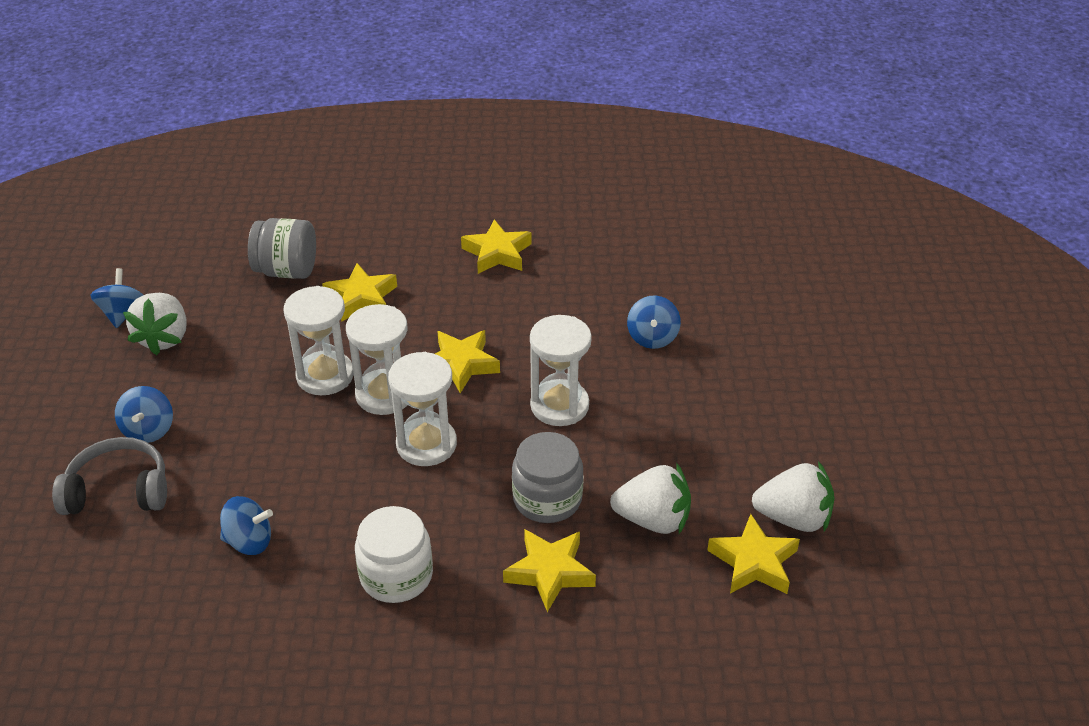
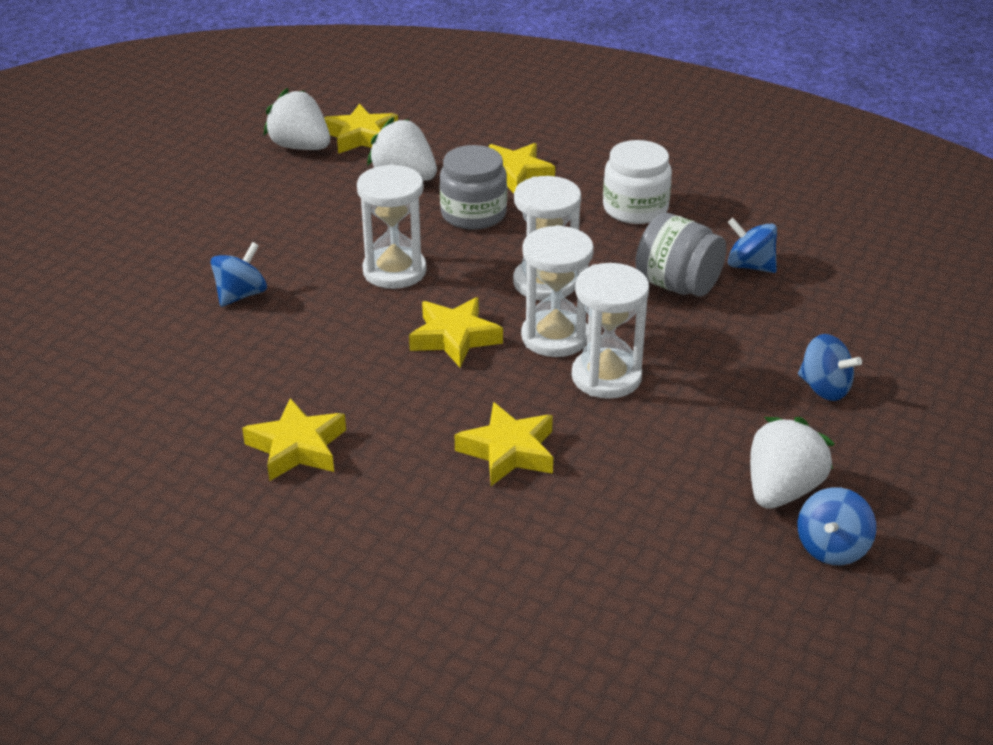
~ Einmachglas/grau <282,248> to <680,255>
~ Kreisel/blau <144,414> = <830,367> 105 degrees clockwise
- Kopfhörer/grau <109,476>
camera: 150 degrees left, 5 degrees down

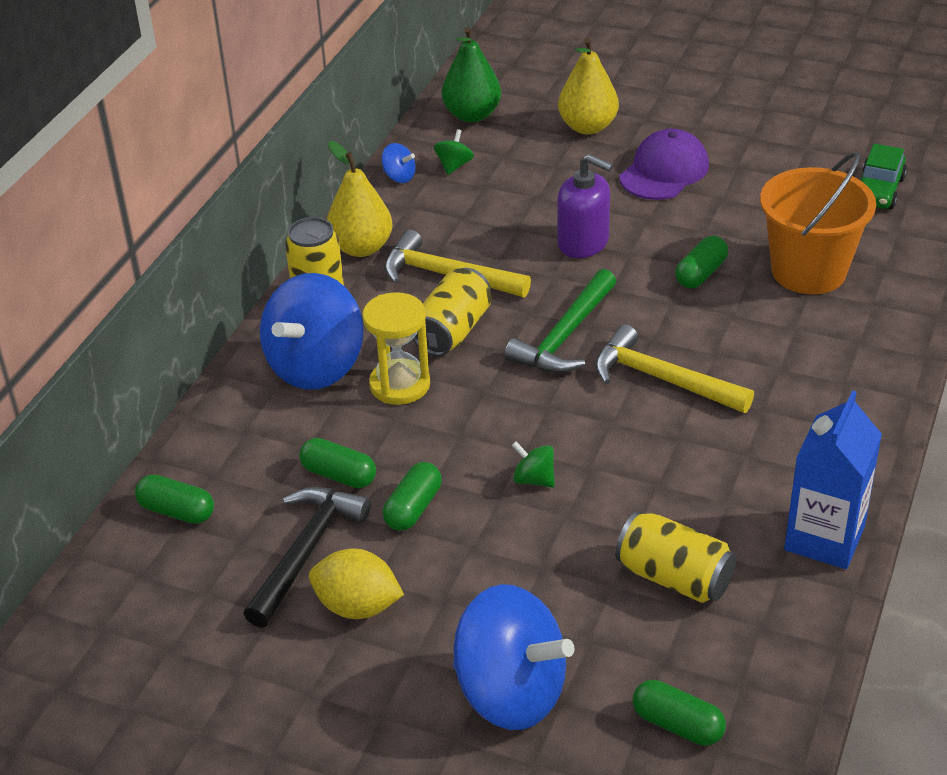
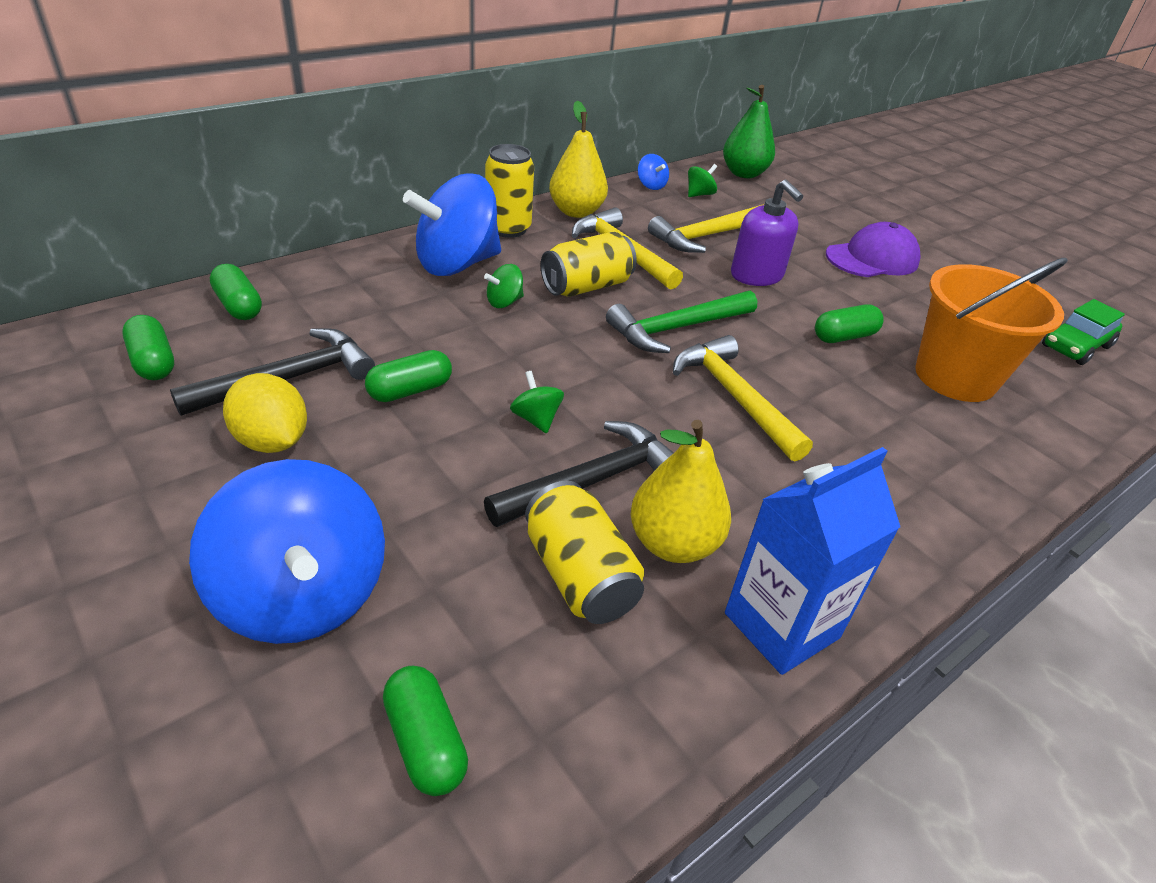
~ Birne/gelb <588,86> to <680,491>
~ Sanduhr/gelb <396,348> to Kreisel/grün <504,286>
~ Kapsel/grün <337,463> to <148,347>
+ Hammer/gelb <705,229>
+ Hammer/schwarz <579,474>
camera: 25 degrees right, 0 degrees up

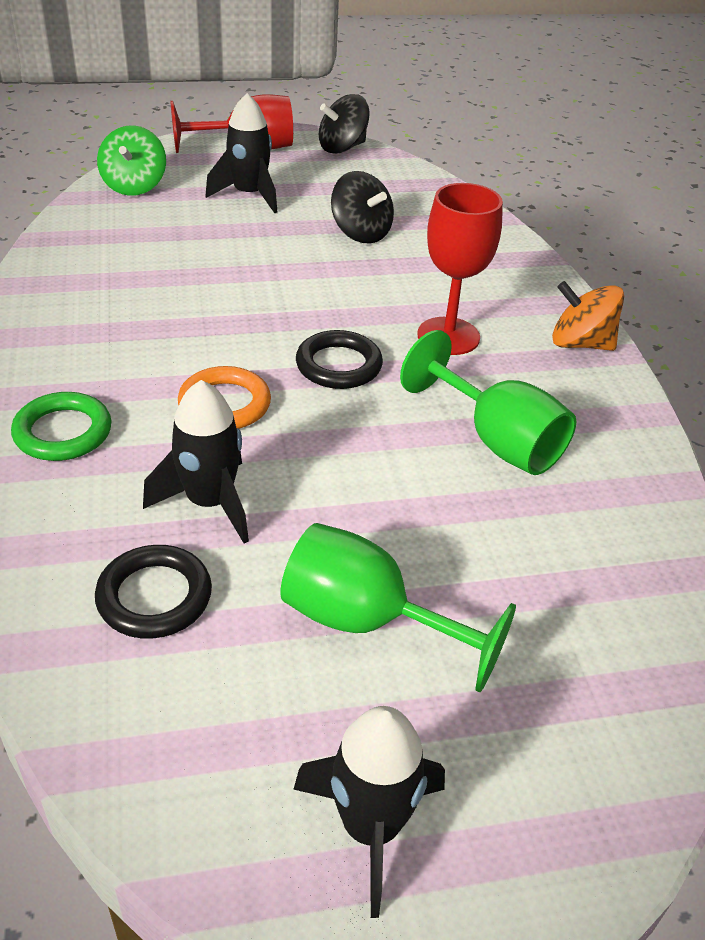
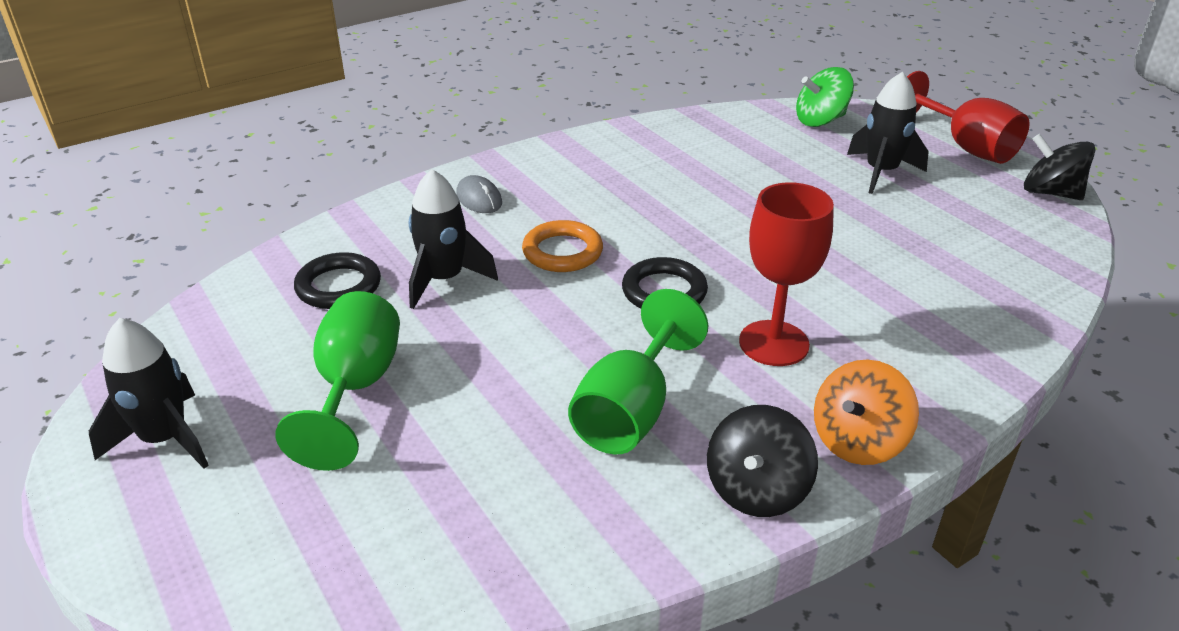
~ Kreisel/schwarz <362,207> to <762,461>
~ Kreisel/orange <588,316> = <866,412> 135 degrees counterclockwise
~ Ring/grün <61,426> to Computermaus/grau <479,194>
camera: 70 degrees right, 5 degrees down

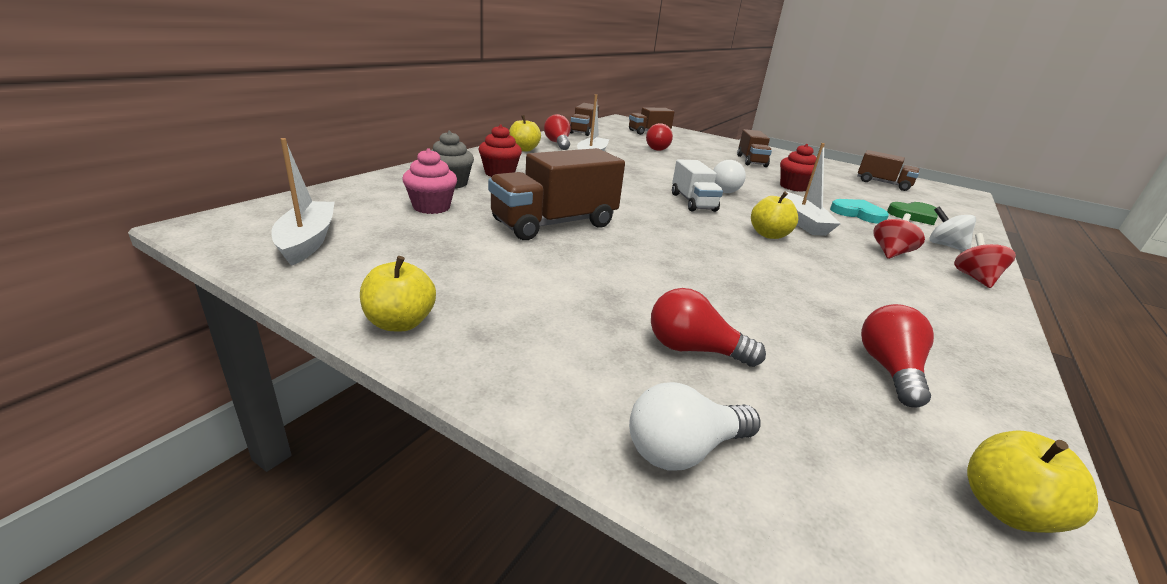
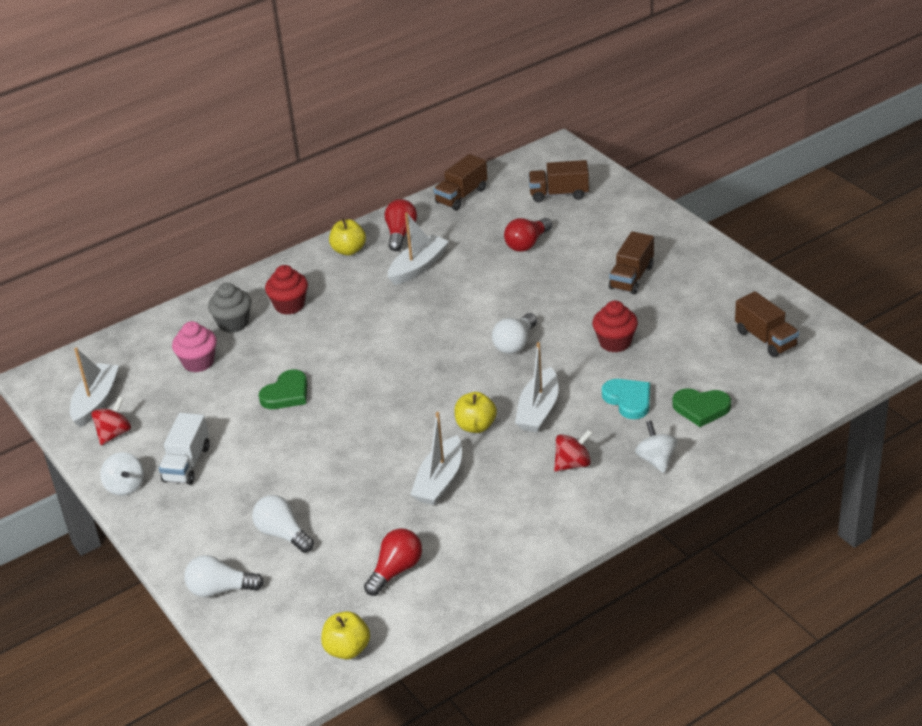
~ Lastwagen/braun <556,194> to Herz/grün <283,389>
~ Lastwagen/weiß <697,185> to <184,449>
~ Kreisel/rot <985,260> to <111,420>
~ Apfel/gelb <398,293> to Kreisel/weiß <122,474>
~ Glühbirne/rot <708,327> to Glühbirne/weiß <283,524>
+ Boot/weiß <436,458>
camera: 30 degrees right, 10 degrees up

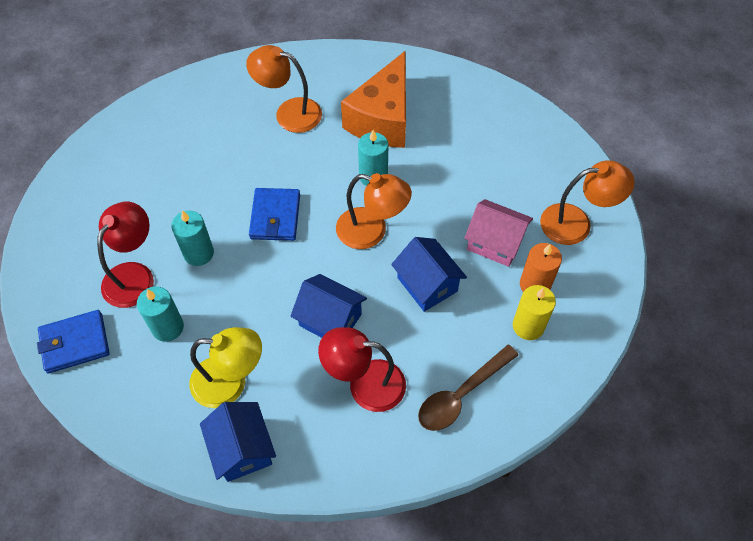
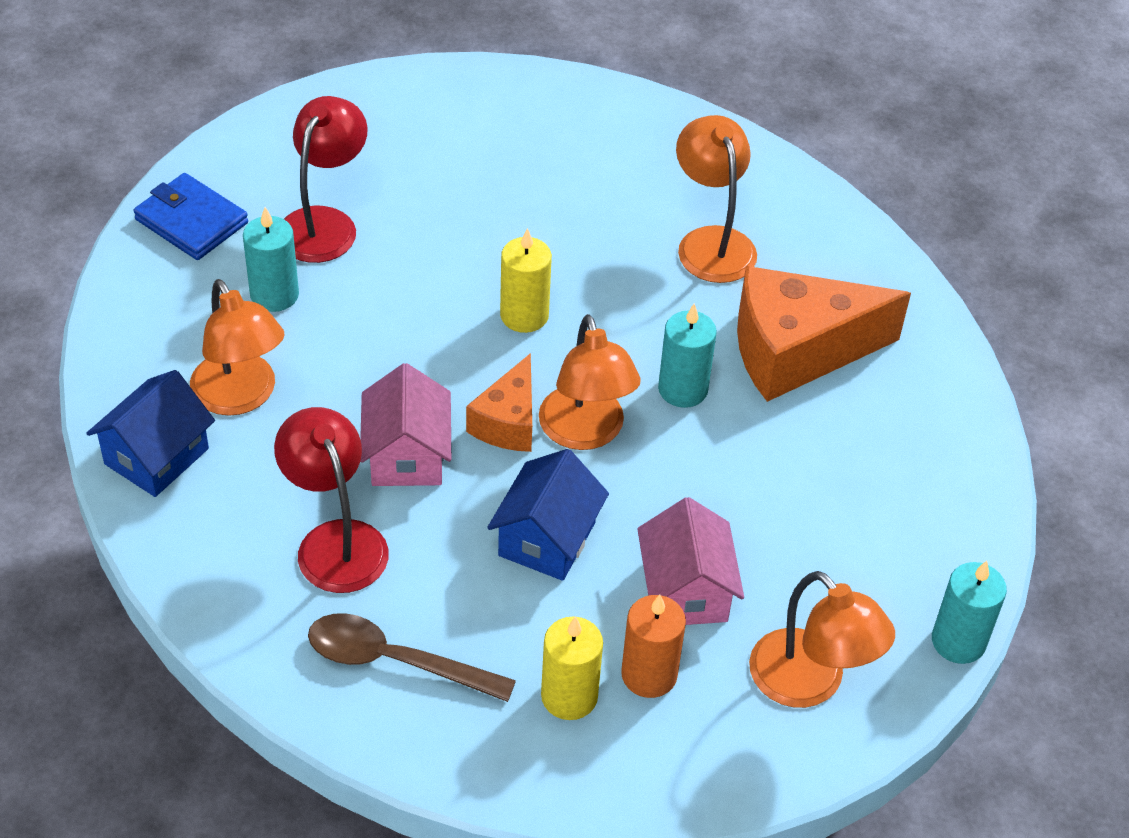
~ Geldbörse/blau <274,214> to Kerze/gelb <526,280>
~ Lampe/rot <125,255> = <326,179> 60 degrees counterclockwise
~ Kerze/türkis <192,238> to <969,612>
~ Haus/blau <329,306> to Haus/rosa <405,424>
~ Lampe/gelb <225,367> to Lampe/orange <237,347>
+ Käse/orange <499,402>
camera: 55 degrees right, 10 degrees down

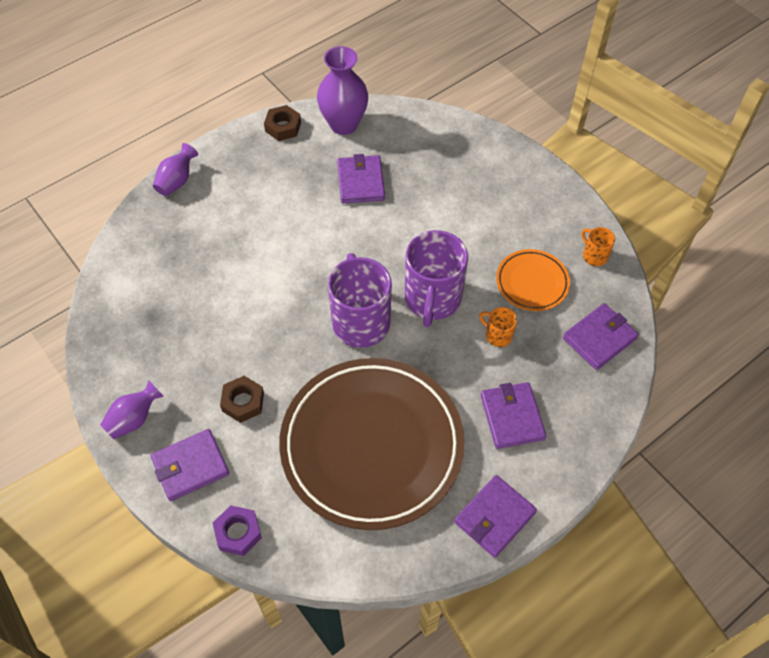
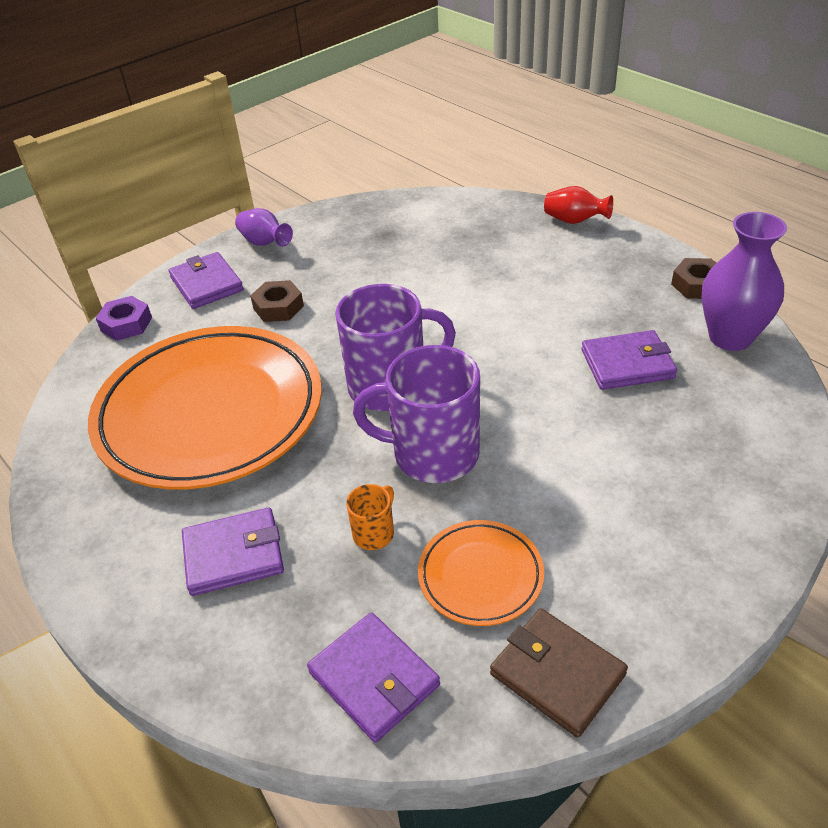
~ Vase/lila <175,169> to Vase/rot <578,205>
~ Tasse/orange <598,246> to Geldbörse/braun <559,673>
~ Teller/braun <371,444> to Teller/orange <205,408>
- Geldbörse/lila <495,516>
camera: 90 degrees right, 15 degrees down

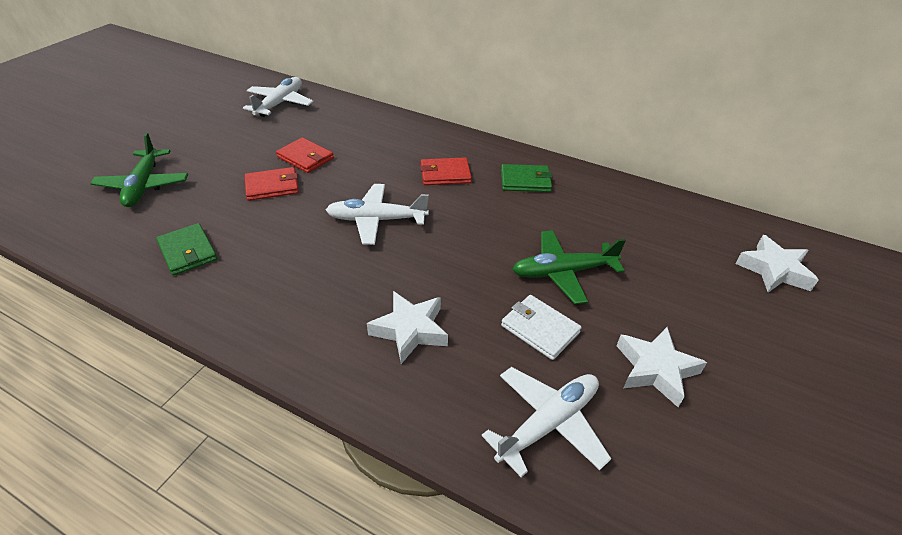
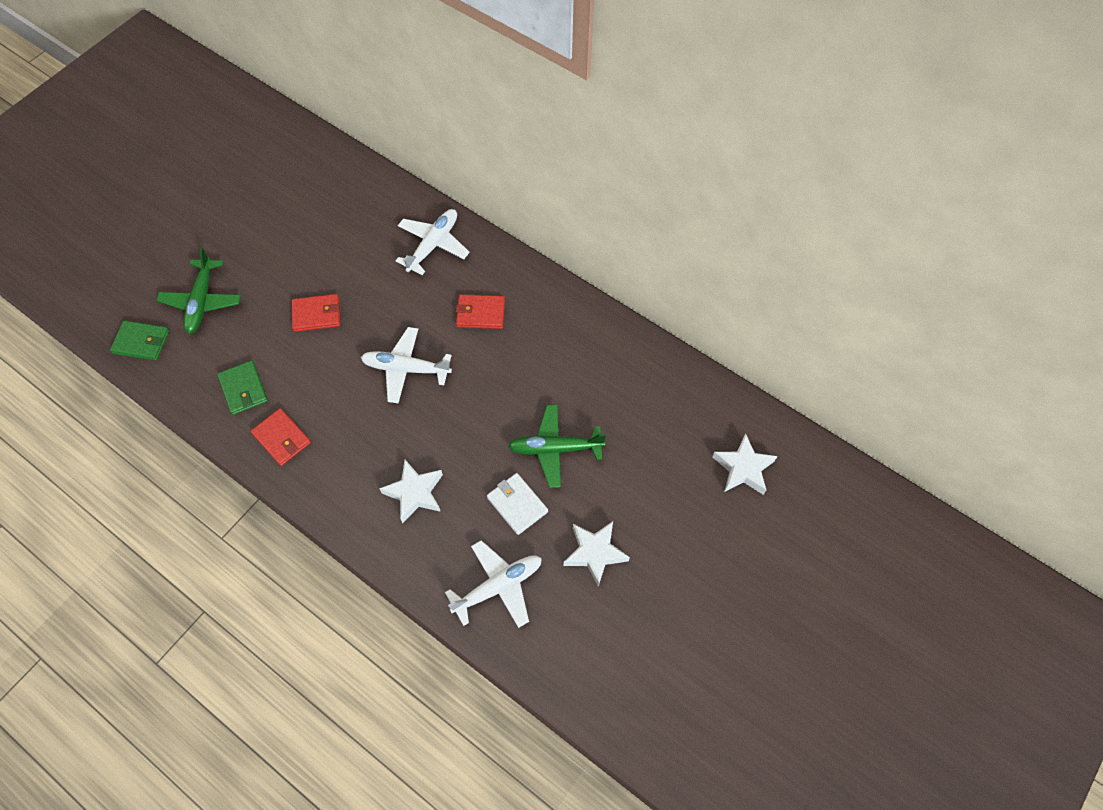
~ Flugzeug/weiß <278,97> to <432,242>
~ Geldbörse/rot <305,155> to <280,437>
~ Geldbörse/grün <526,178> to <139,341>
camera: 10 degrees right, 20 degrees up

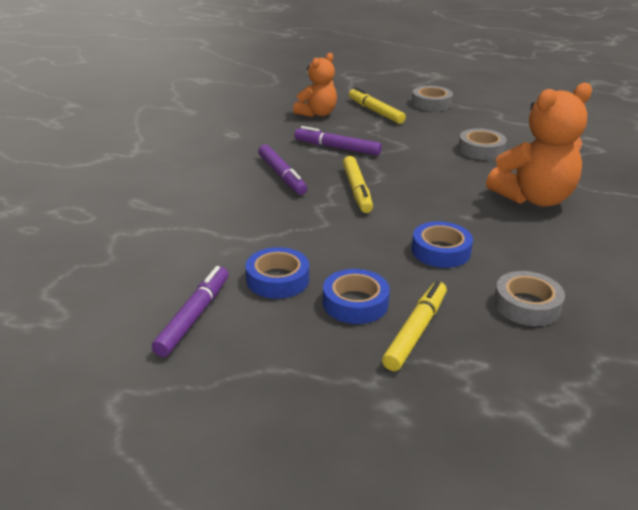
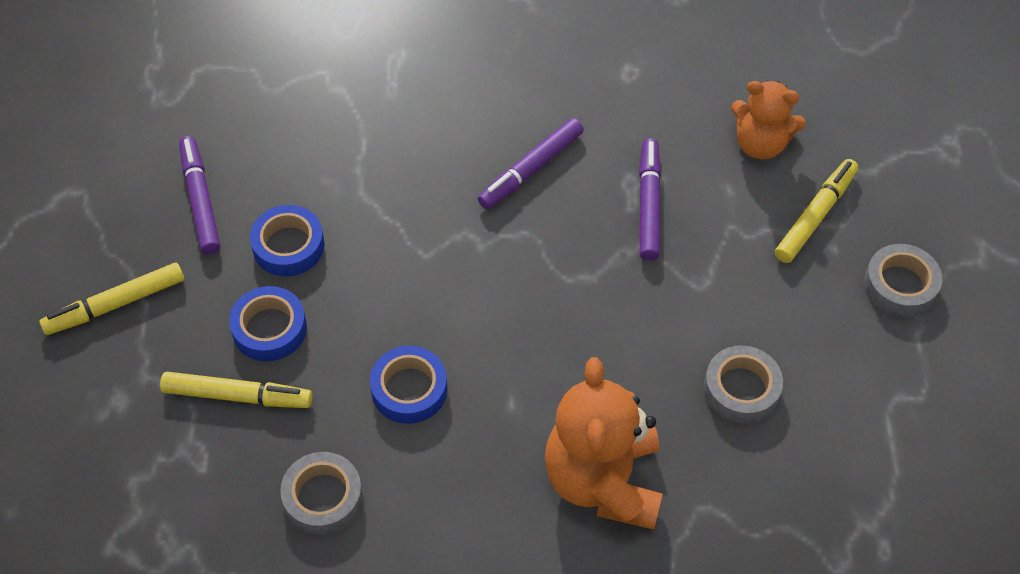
~ Teddybär/orange <539,145> = <604,443> 45 degrees clockwise
~ Filzstift/gelb <358,184> to <111,298>
~ Filzstift/lila <190,311> = <199,195> 105 degrees counterclockwise
camera: 70 degrees right, 25 degrees up

